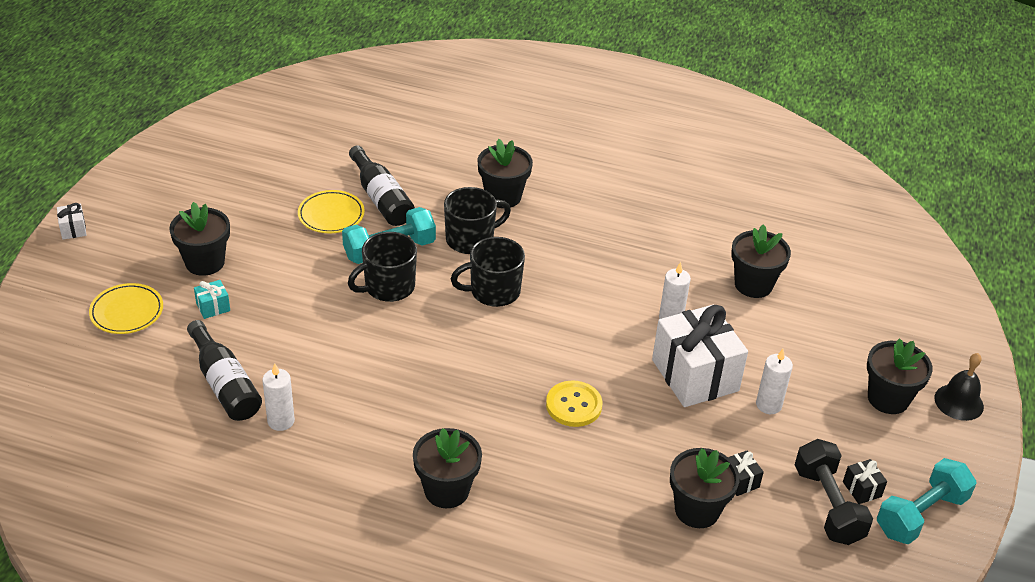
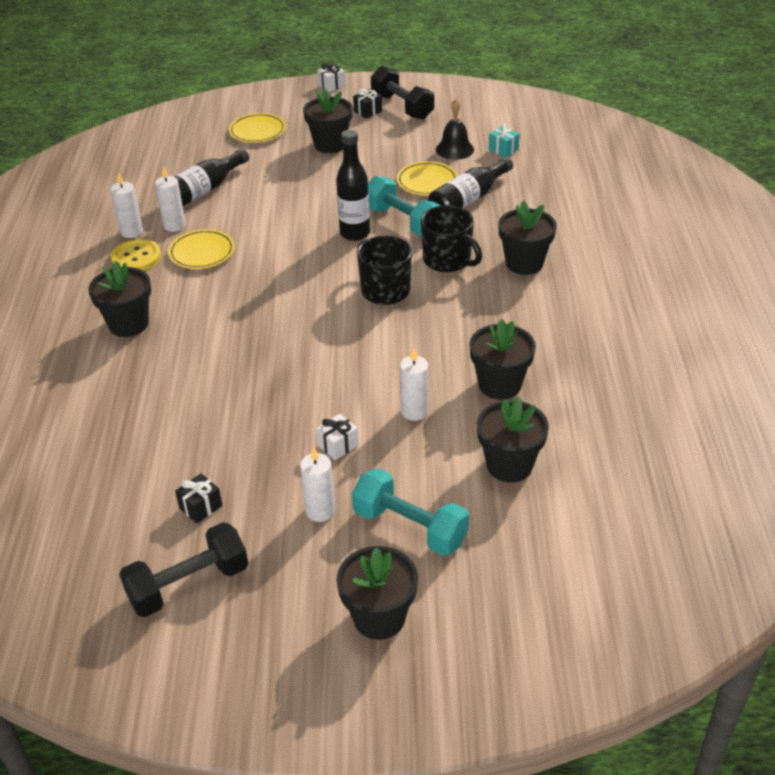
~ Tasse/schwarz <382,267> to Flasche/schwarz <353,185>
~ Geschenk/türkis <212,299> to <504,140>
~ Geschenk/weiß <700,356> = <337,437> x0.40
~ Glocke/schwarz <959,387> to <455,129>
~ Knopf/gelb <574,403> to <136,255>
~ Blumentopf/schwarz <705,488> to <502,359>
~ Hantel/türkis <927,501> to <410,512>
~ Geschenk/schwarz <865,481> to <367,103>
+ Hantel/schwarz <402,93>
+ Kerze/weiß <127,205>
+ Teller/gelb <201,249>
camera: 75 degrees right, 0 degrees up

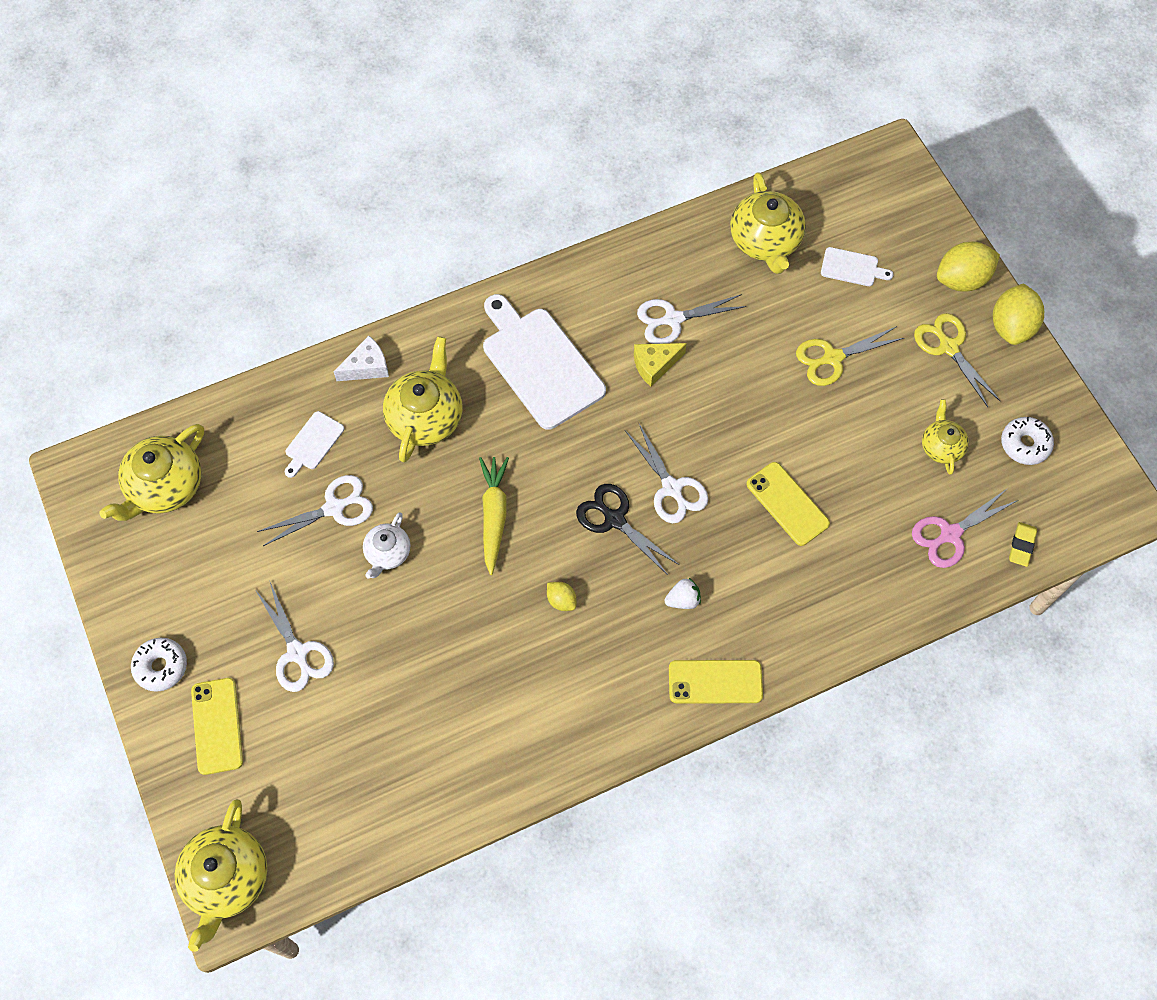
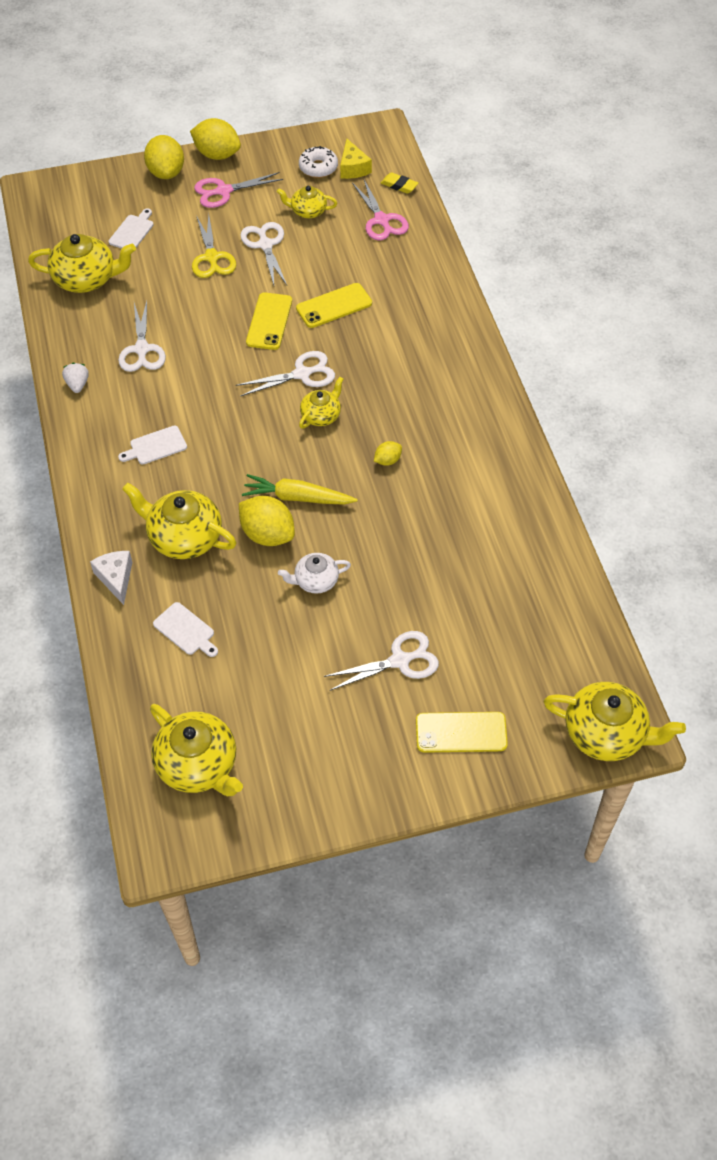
~ Schneidebrett/weiß <544,362> = <152,444> x0.46
~ Schere/gelb <957,360> to Schere/rosa <238,190>
~ Käse/gelb <660,365> to <356,159>
~ Schere/weiß <315,510> to <263,253>
~ Schere/schwarz <627,529> to Teekanne/gelb <321,403>
~ Teekanne/weiß <386,545> = <314,573> 135 degrees clockwise
~ Erdbeere/weiß <682,593> to <75,378>
- Donut/weiß <159,665>
~ Handy/gelb <716,682> to <269,321>
+ Zitrone/gelb <267,521>
camera: 80 degrees left, 10 degrees down

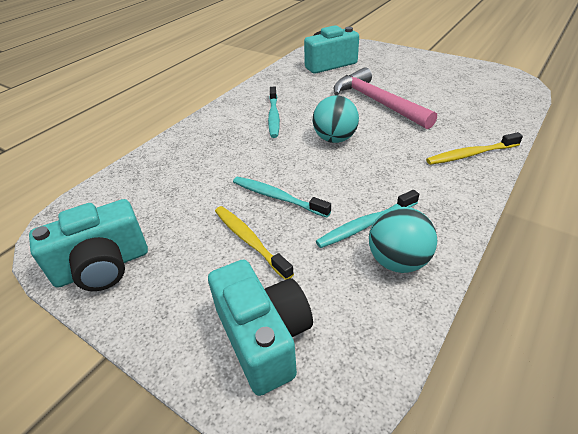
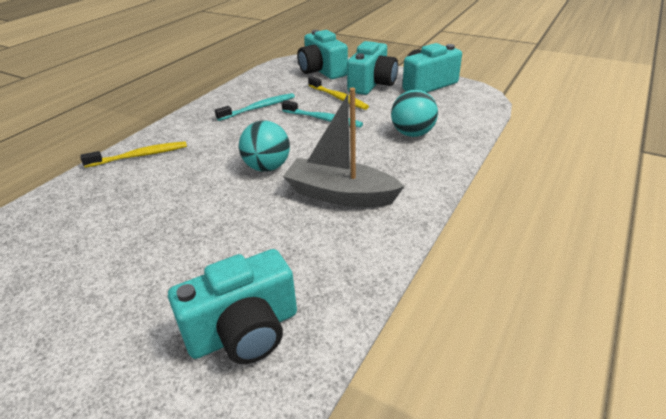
- Hammer/rosa <385,98>
~ Zahnbürste/türkis <274,112> to Boot/grau <344,147>
~ Ball/türkis <403,240> to <414,113>
+ Kamera/türkis <372,68>
camera: 175 degrees right, 5 degrees down

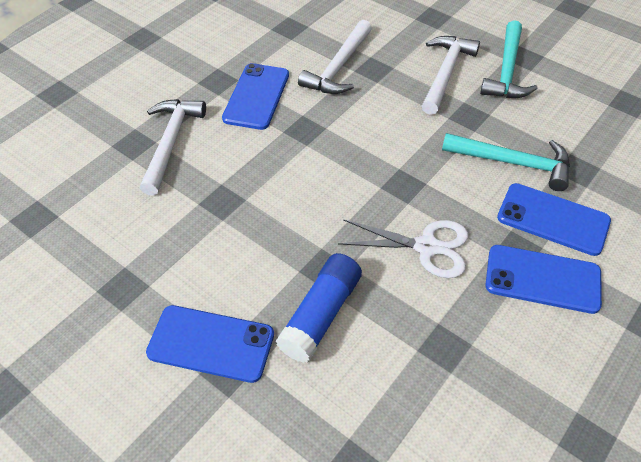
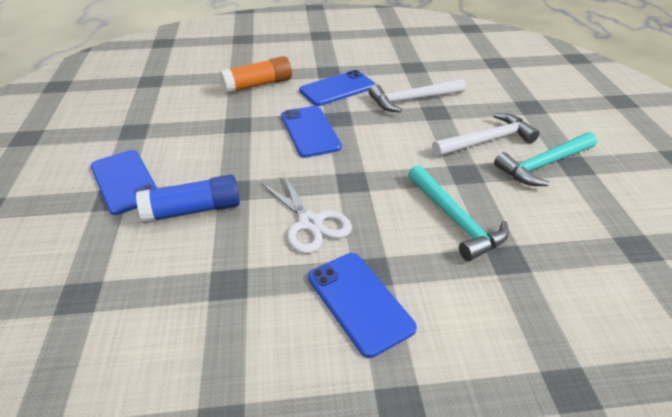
~ Hammer/weiß <173,147> to Klebestift/orange <255,75>
~ Handy/blau <554,219> to <311,132>
camera: 45 degrees right, 10 degrees down

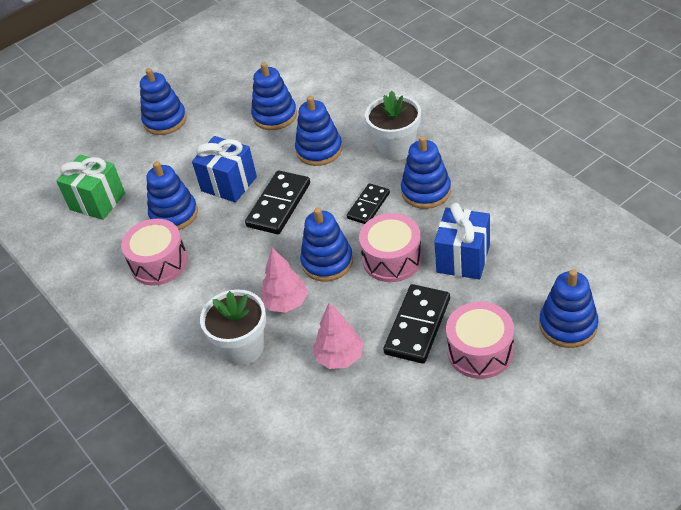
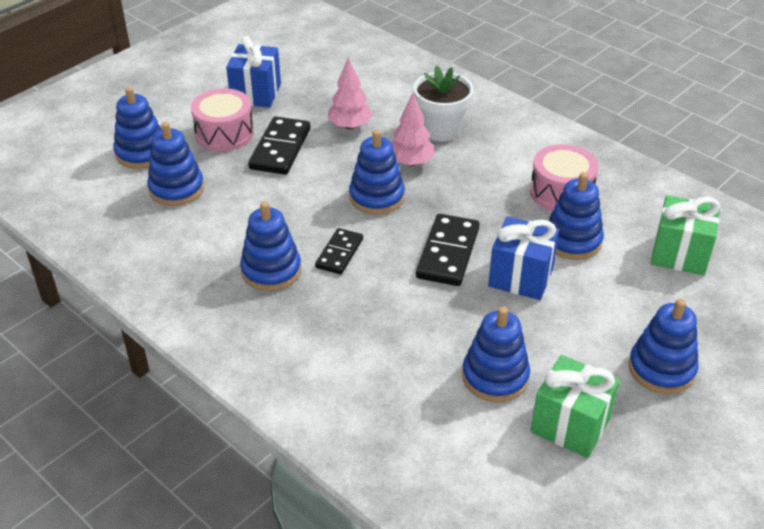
- Blumentopf/weiß <393,126>
~ Stapelspielzeug/blau <318,131> to <175,164>
~ Geschenk/blau <462,241> to <253,72>
- Trommel/rosa <390,247>
+ Geschenk/grün <575,406>
camera: 165 degrees right, 5 degrees down

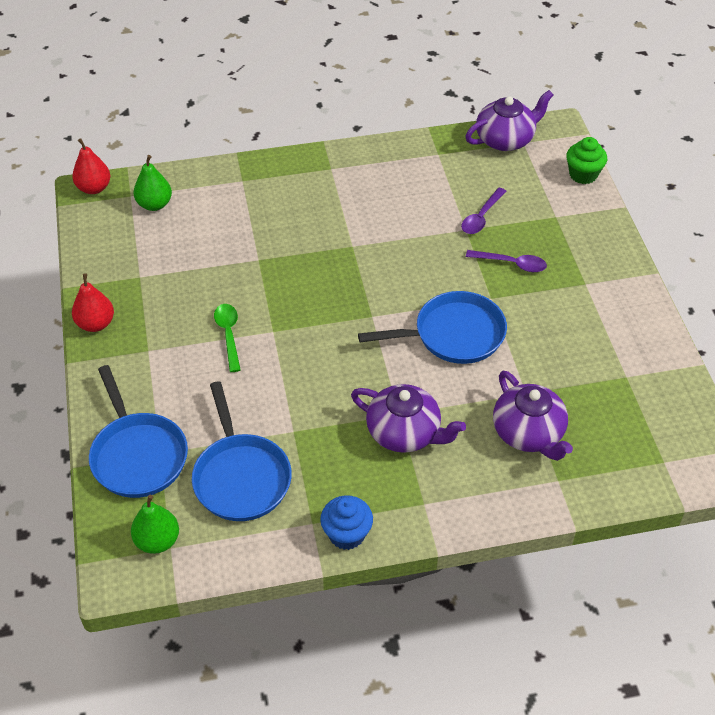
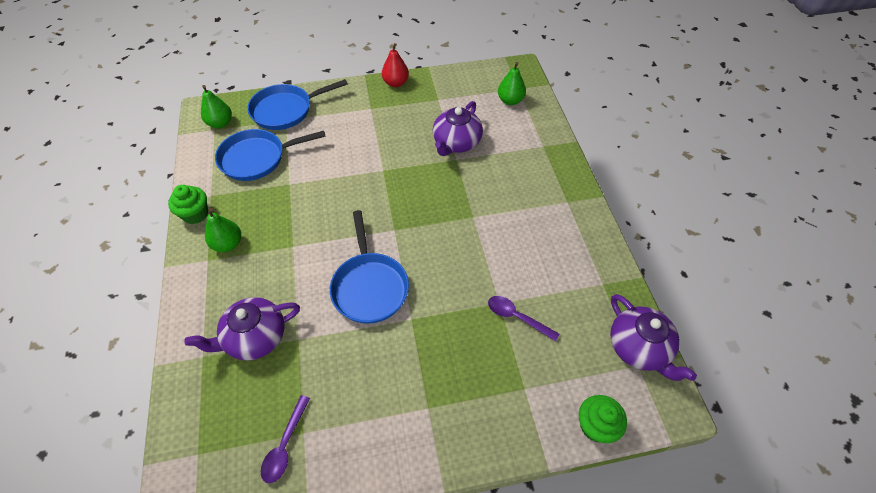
- Birne/rot <91,166>
~ Löffel/lila <506,261> to <285,439>
- Löffel/grün <227,338>
~ Teekanne/lila <408,418> to <458,128>
~ Muffin/blau <346,522> to Muffin/grün <188,204>
+ Birne/grün <223,230>
camera: 90 degrees right, 5 degrees up

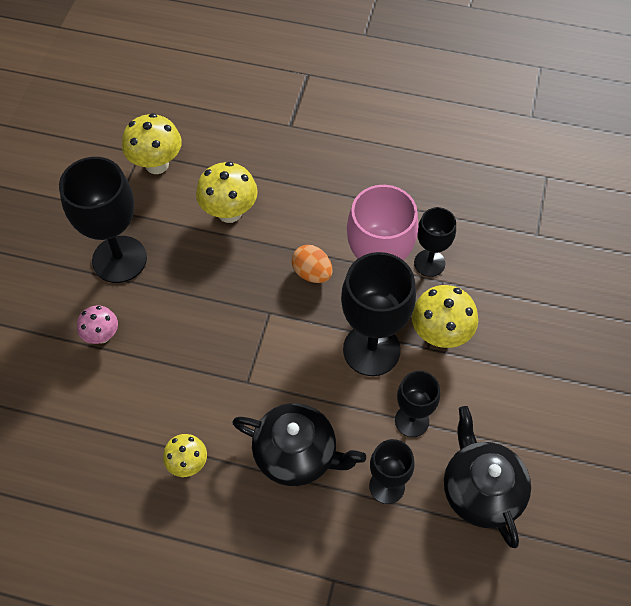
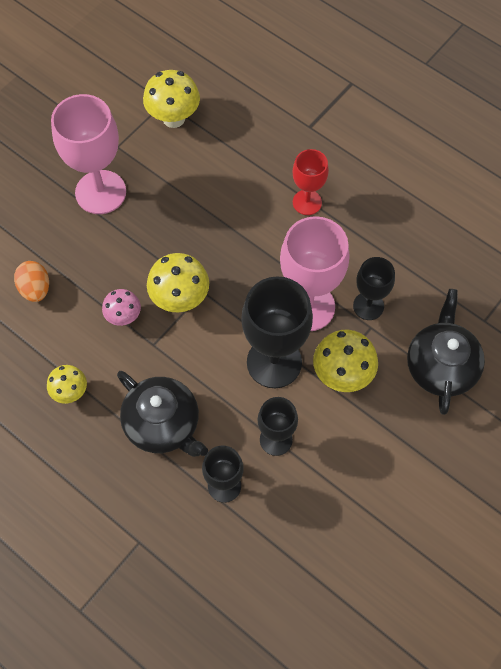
~ Kelch/schwarz <103,220> to Kelch/rosa <88,154>
~ Pilz/gelb <227,192> to <178,282>
~ Ei/orange <312,264> to <31,281>
~ Pilz/rosa <97,324> to <121,307>
~ Teekanne/schwarz <487,477> to <446,352>
+ Kelch/rot <310,182>
camera: 25 degrees right, 5 degrees up

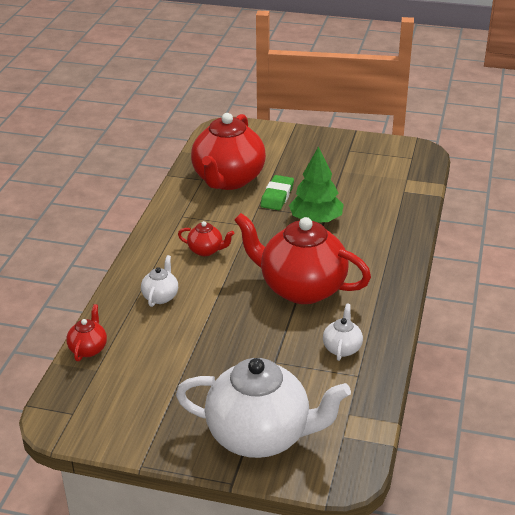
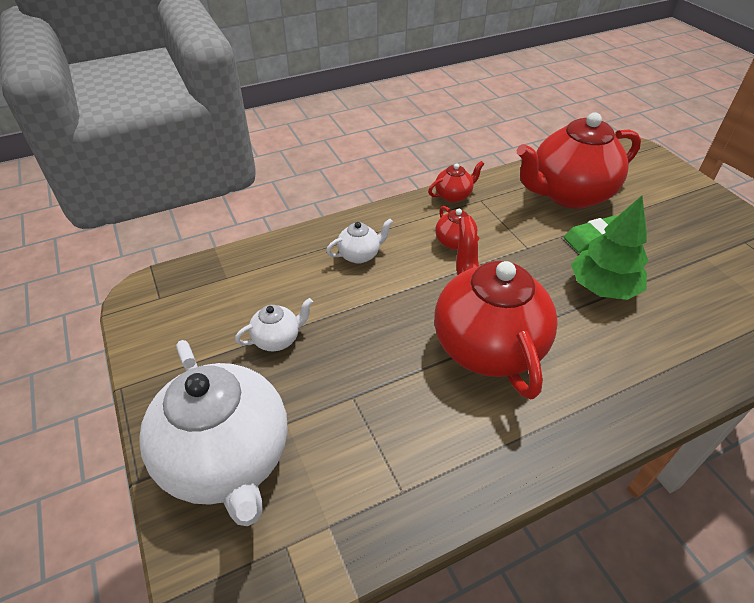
~ Teekanne/rot <86,332> to <456,182>
~ Teekanne/weiß <343,332> to <274,324>
camera: 50 degrees right, 10 degrees up

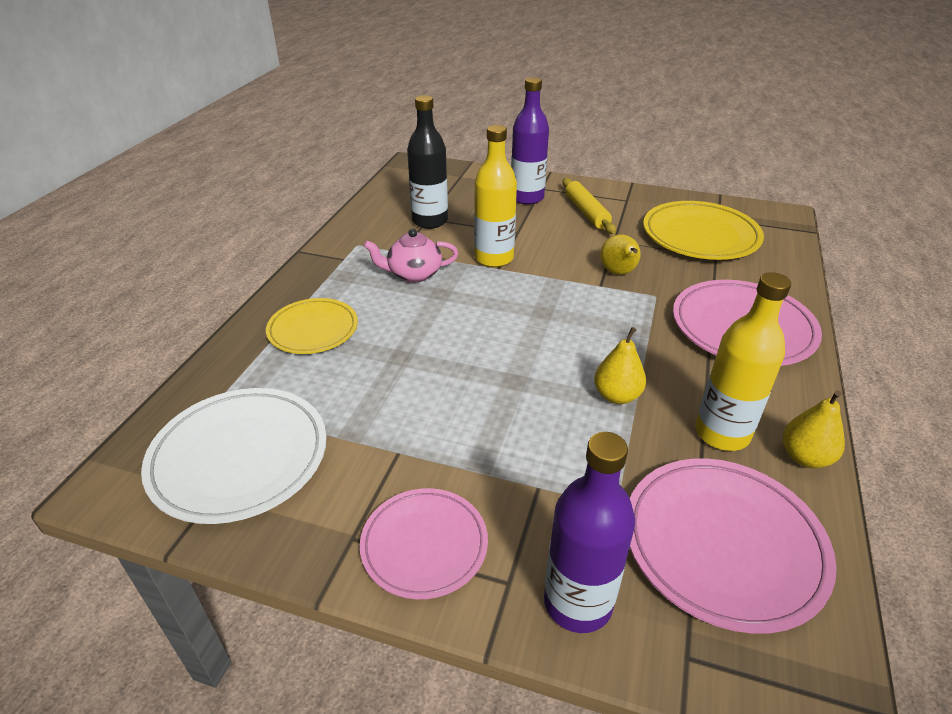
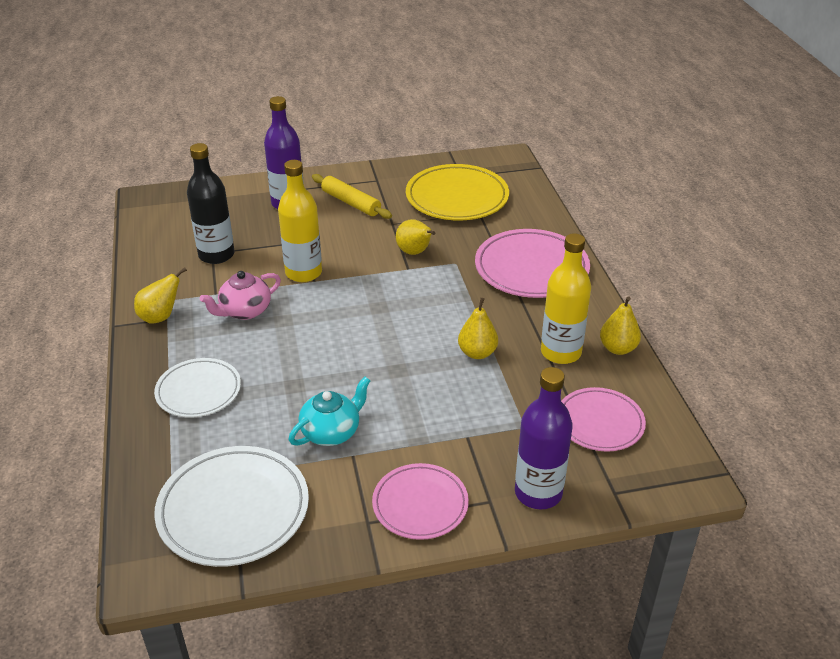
~ Teller/gelb <312,326> to Teller/weiß <197,388>
~ Teller/rosa <733,546> = <603,419> x0.64
+ Birne/gelb <160,295>
+ Teekanne/türkis <329,411>
camera: 30 degrees left, 0 degrees up

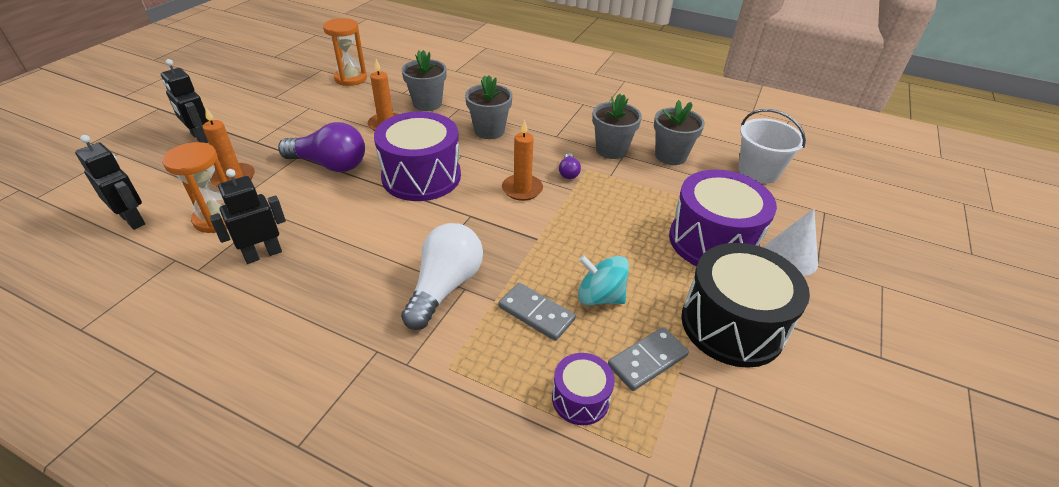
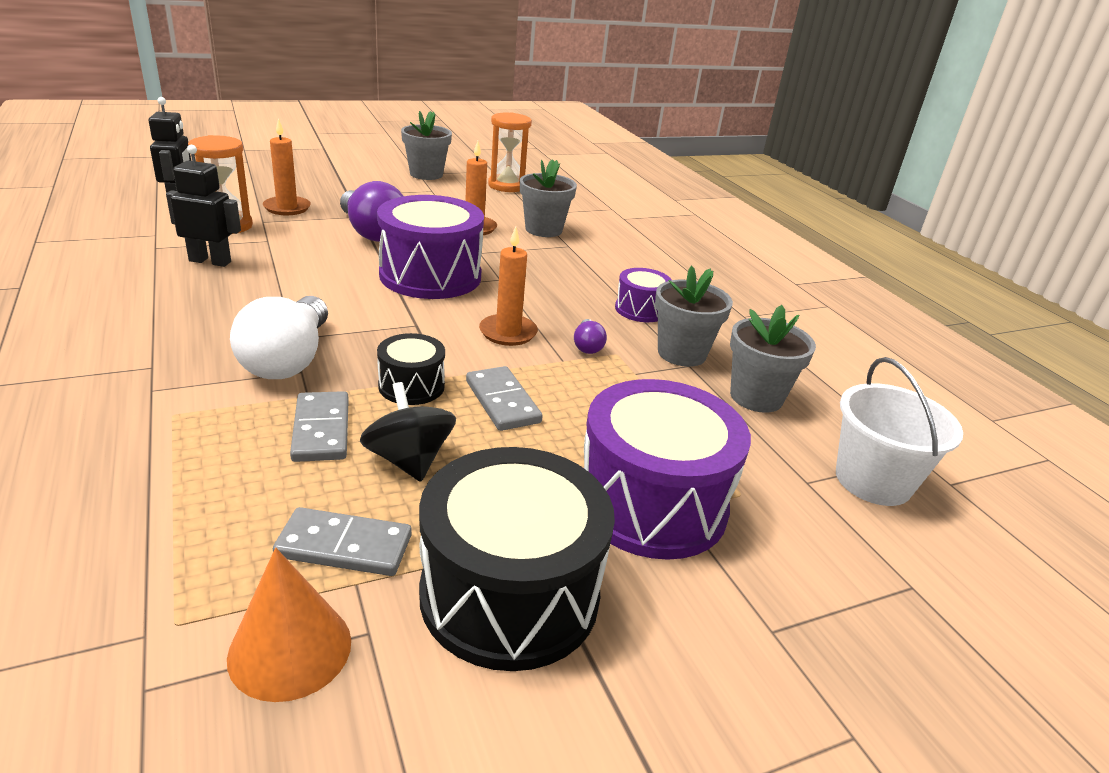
- Roboter/schwarz <185,101>
~ Blumentopf/grau <489,107> to <426,145>
~ Glühbirne/lila <570,166> = <590,336> 45 degrees counterclockwise
- Kegel/weiß <791,242>
~ Glühbirne/weiß <442,276> = <279,337> 120 degrees clockwise
~ Kreisel/türkis <603,280> to Kreisel/schwarz <408,432>
~ Trommel/lila <583,389> to <643,295>
+ Trommel/schwarz <411,369>
+ Dominostein/grau <504,398>
+ Kegel/orange <289,625>
camera: 40 degrees right, 10 degrees down

